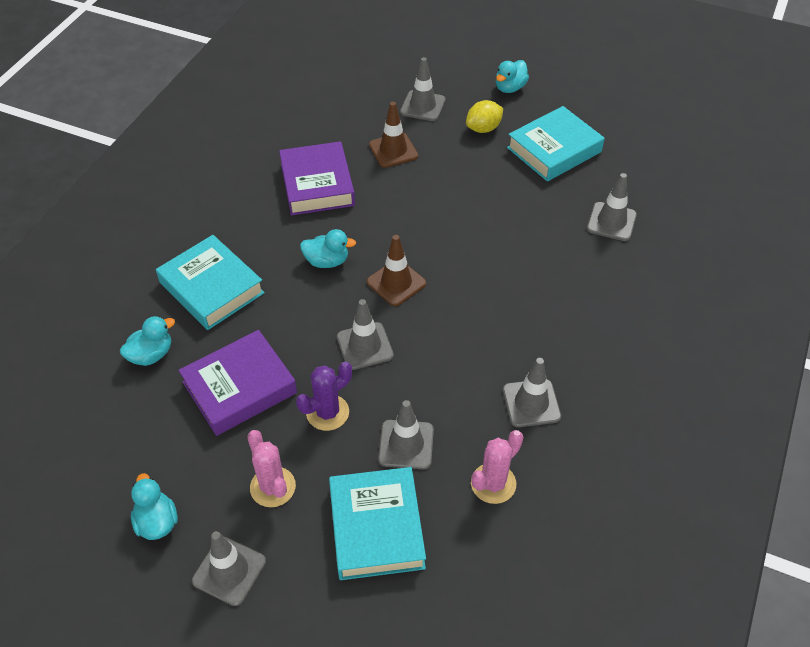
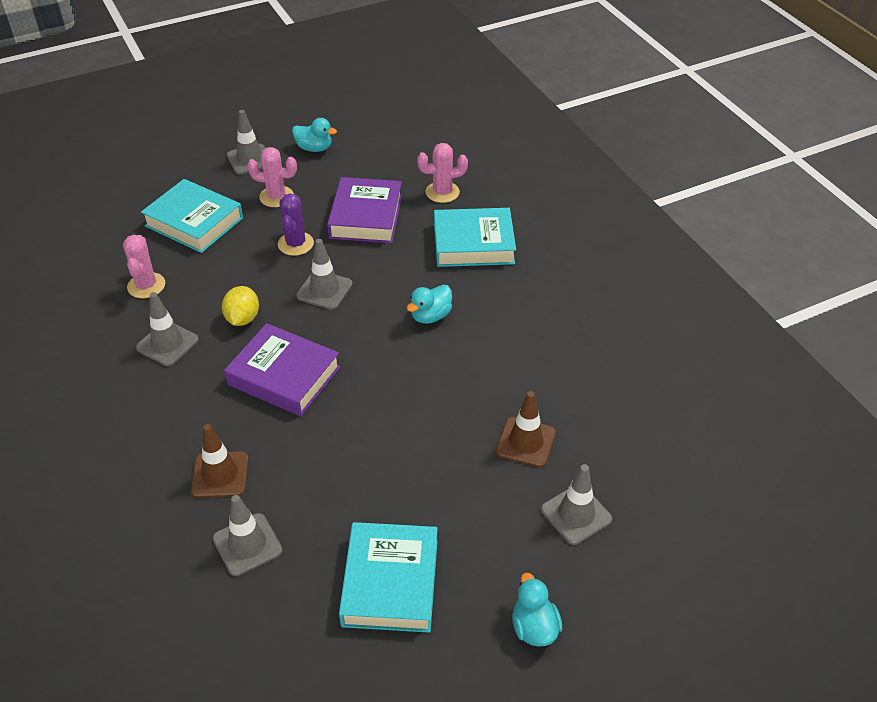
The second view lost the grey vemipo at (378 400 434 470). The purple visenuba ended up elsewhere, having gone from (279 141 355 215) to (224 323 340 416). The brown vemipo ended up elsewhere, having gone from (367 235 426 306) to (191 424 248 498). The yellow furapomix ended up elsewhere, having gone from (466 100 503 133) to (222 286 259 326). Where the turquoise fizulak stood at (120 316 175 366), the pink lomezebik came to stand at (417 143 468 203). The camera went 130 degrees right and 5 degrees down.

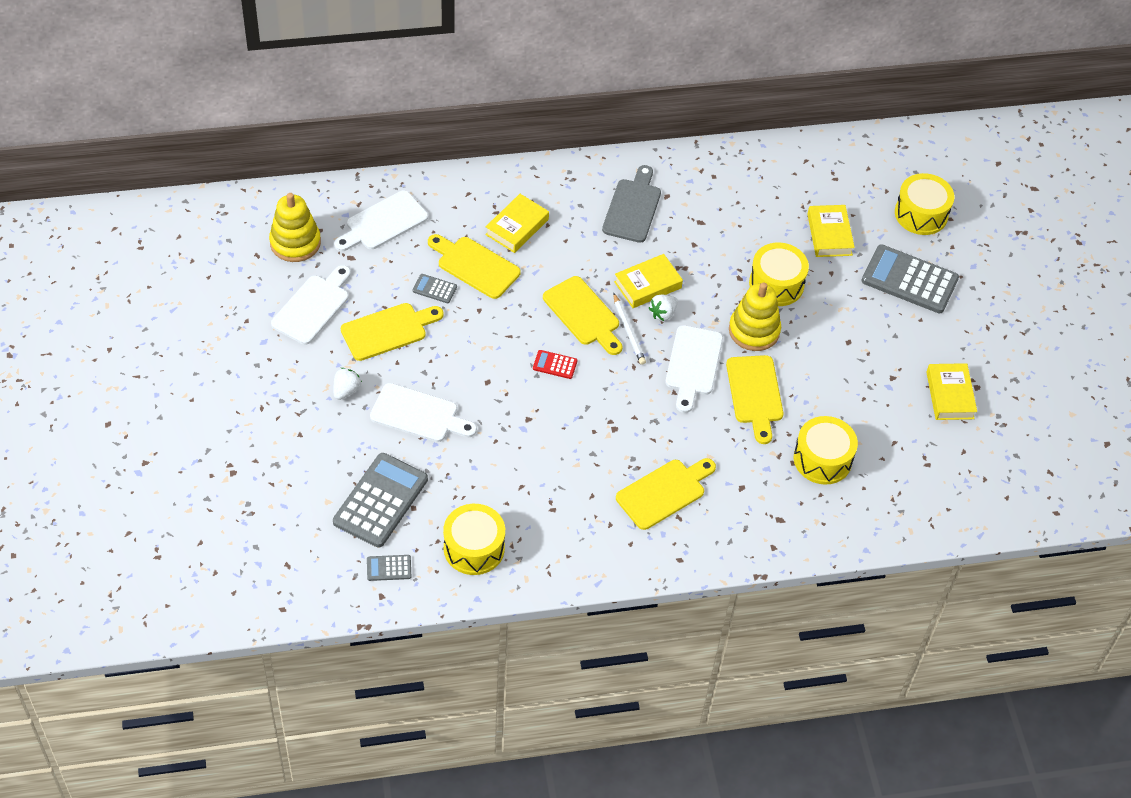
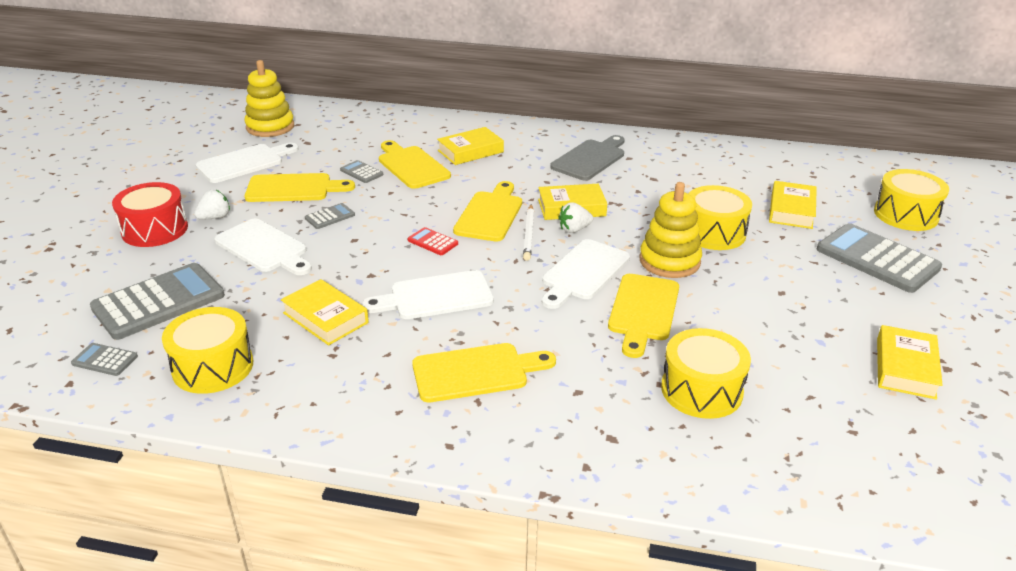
The second view gained the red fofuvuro at (112 182 188 247). The second view gained the yellow visenuba at (281 279 369 346). The second view gained the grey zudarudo at (305 203 355 229). The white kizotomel ended up elsewhere, having gone from (334 190 428 251) to (362 270 494 319). The yellow kizotomel at (543 276 622 355) ended up facing another way, 150 degrees counterclockwise from before. The camera went 25 degrees right and 20 degrees down.

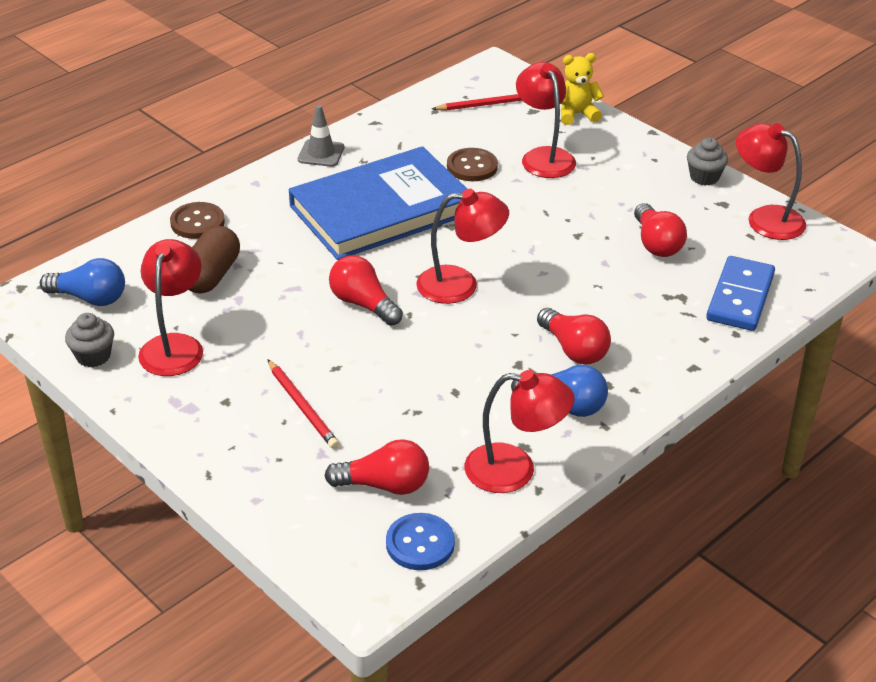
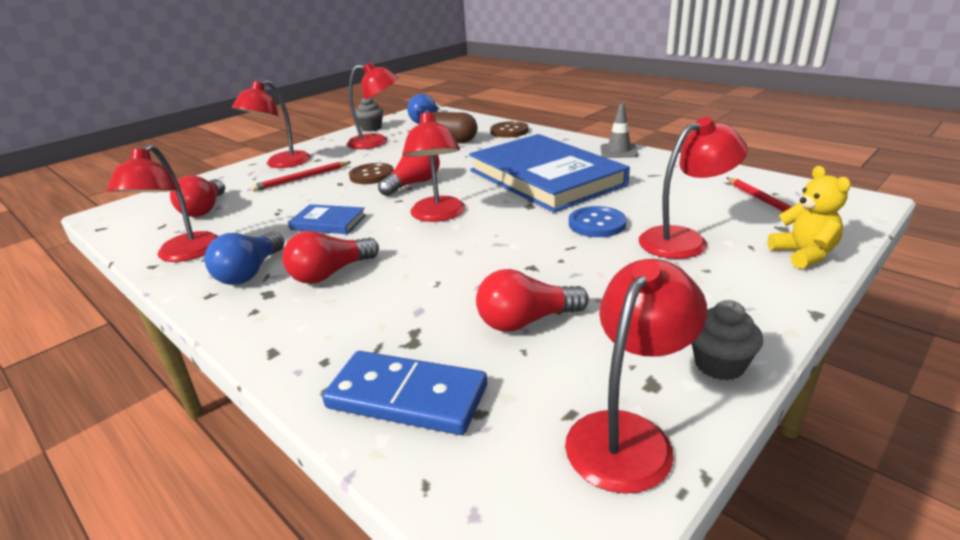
The second view gained the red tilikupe at (232 80 311 168). The second view gained the blue visenuba at (288 204 366 234). The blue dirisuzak ended up elsewhere, having gone from (386 513 455 570) to (569 206 627 237). The brown dirisuzak ended up elsewhere, having gone from (447 148 498 181) to (349 163 394 184). The camera went 90 degrees right and 10 degrees down.

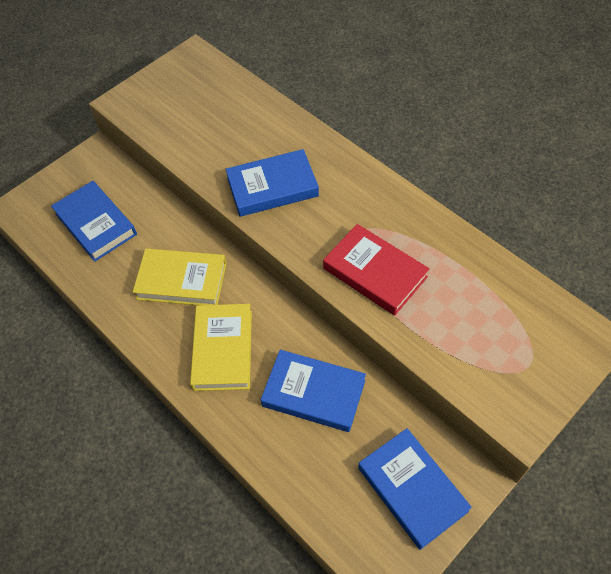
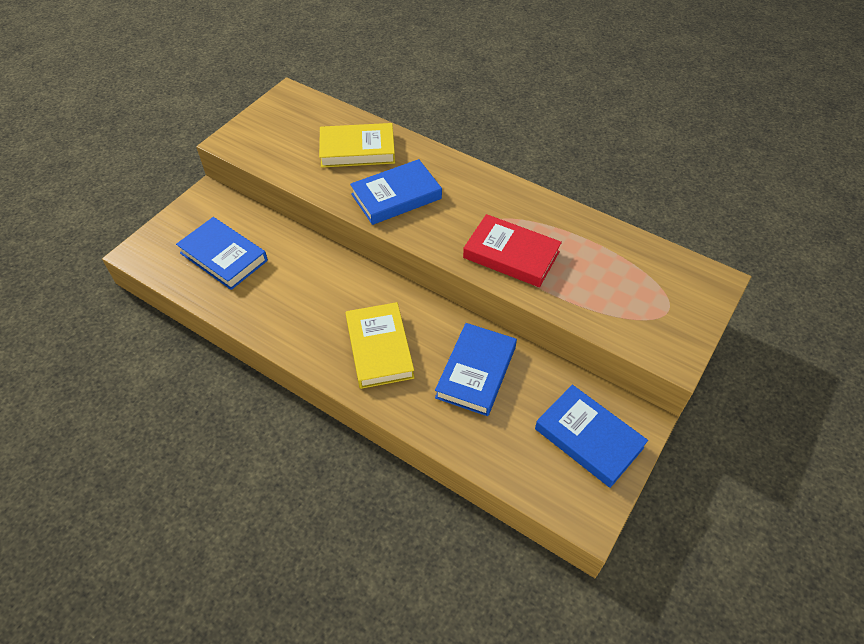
The yellow visenuba ended up elsewhere, having gone from (133 248 227 305) to (319 123 395 168). The blue visenuba at (261 350 366 432) ended up facing another way, 75 degrees counterclockwise from before. The camera went 15 degrees left and 5 degrees down.

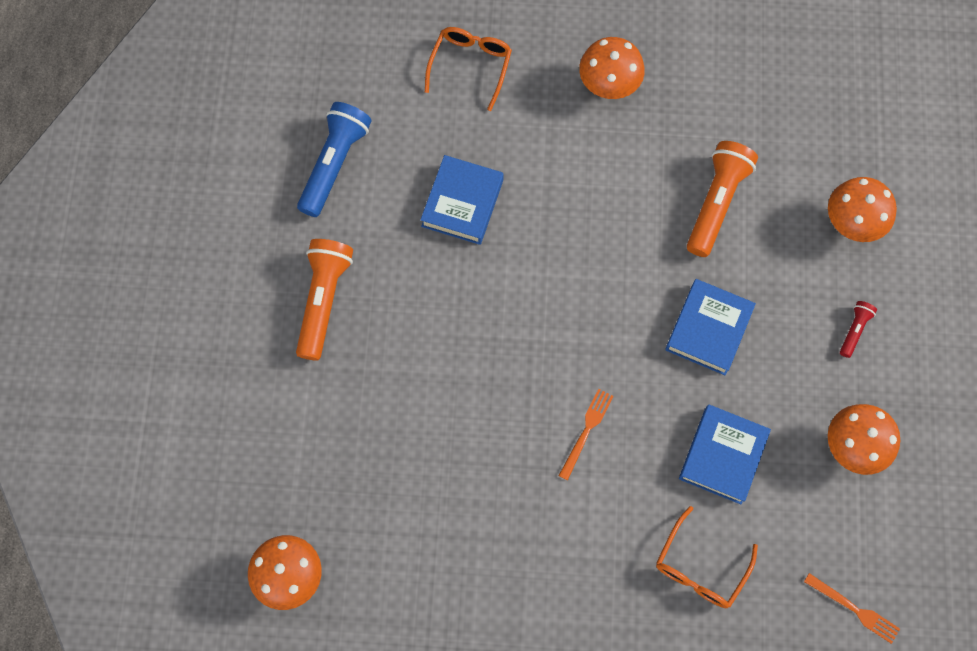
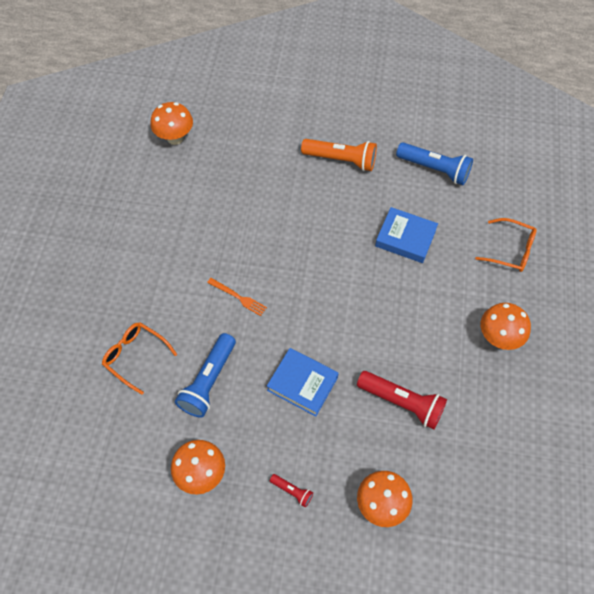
The second view lost the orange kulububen at (804 573 900 644). Where the blue visenuba stood at (679 405 771 504), the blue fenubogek came to stand at (175 333 236 418). What was the orange fenubogek at (687 141 758 257) turned into the red fenubogek at (357 371 447 429). The camera went 95 degrees right and 10 degrees down.

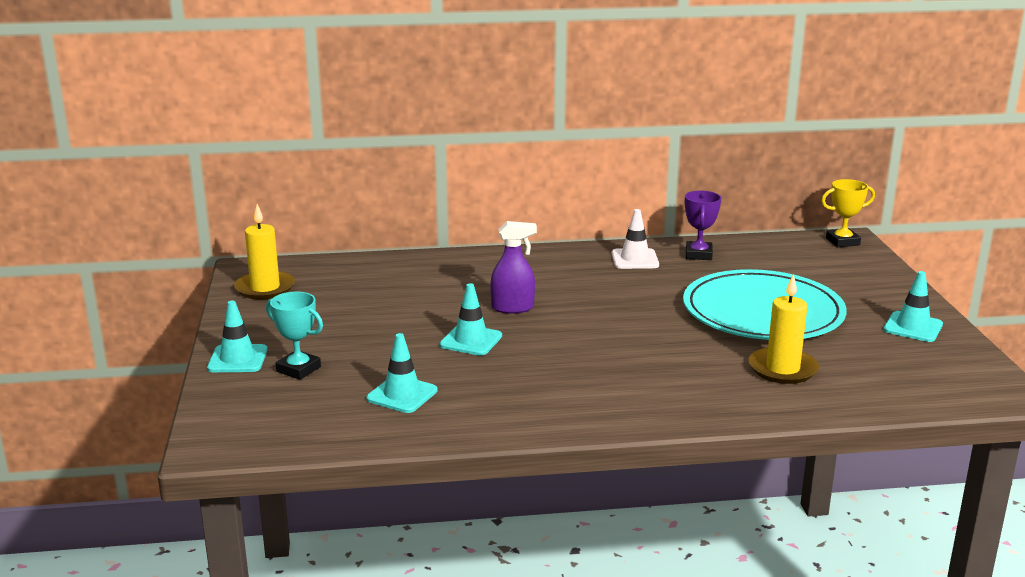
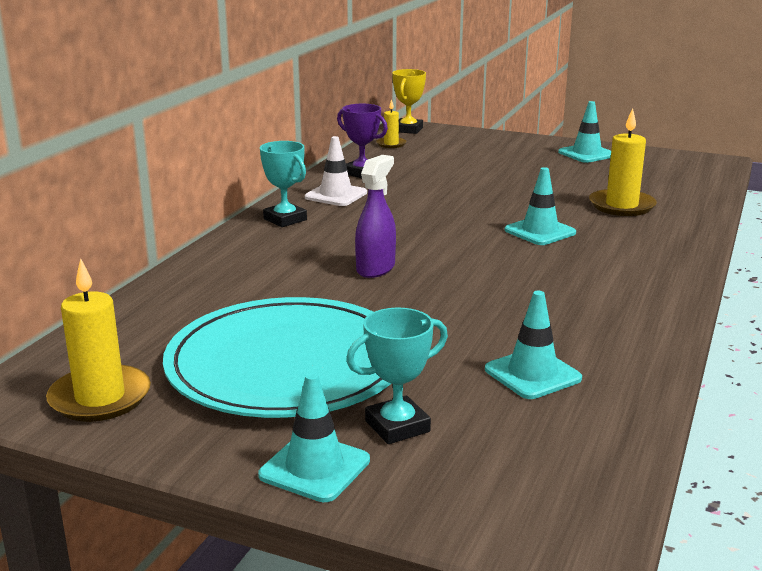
The second view gained the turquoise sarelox at (260 141 307 227). The second view gained the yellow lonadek at (376 99 406 148). The turquoise vemipo ended up elsewhere, having gone from (440 283 502 356) to (505 167 576 245). The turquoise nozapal ended up elsewhere, having gone from (683 269 847 340) to (163 297 392 418). The camera went 60 degrees left and 0 degrees up.

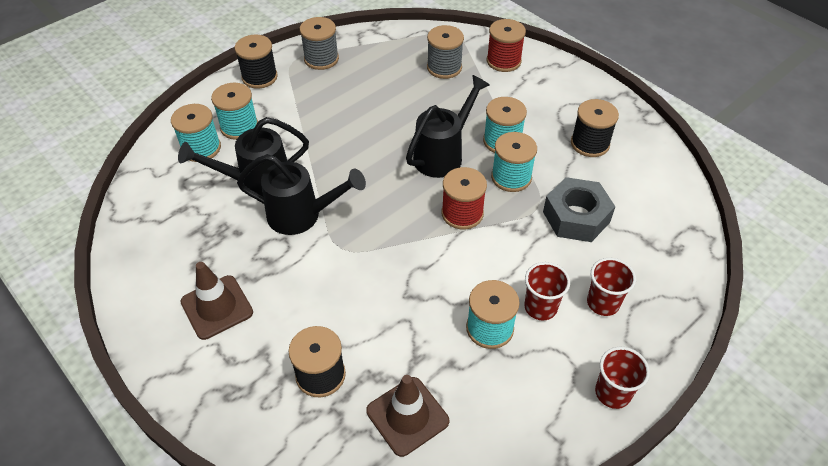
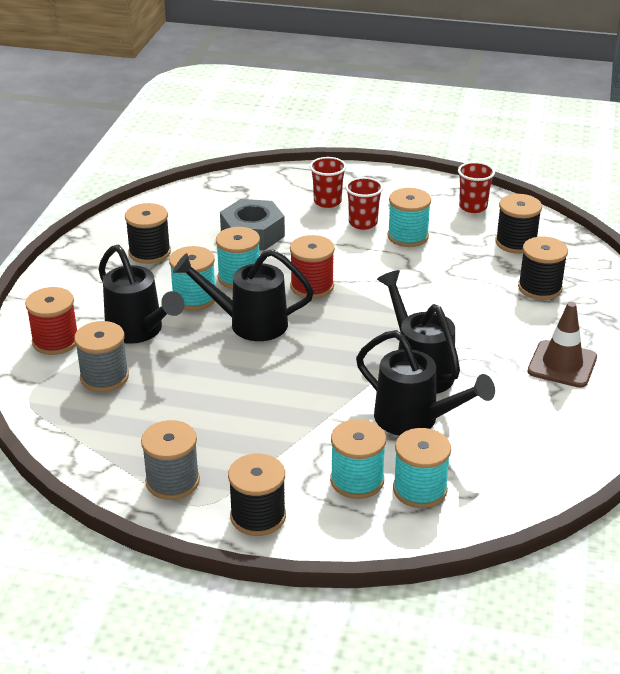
The second view gained the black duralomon at (98 245 185 344). The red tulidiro ended up elsewhere, having gone from (595 347 650 409) to (458 162 495 213). Where the brown vemipo stood at (366 375 449 457), the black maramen came to stand at (495 194 542 254). The camera went 125 degrees left and 15 degrees down.

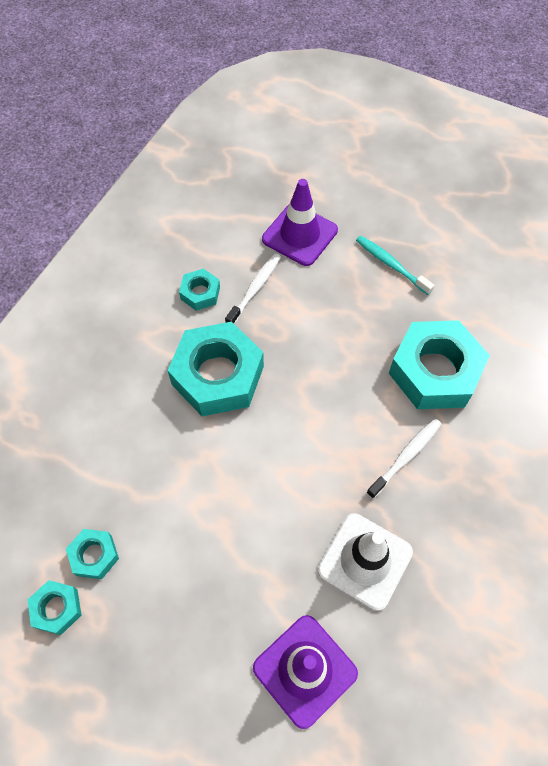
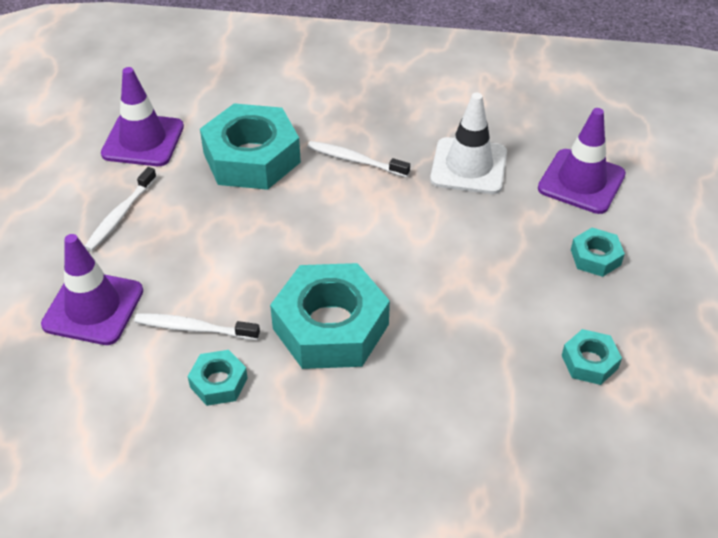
The second view gained the purple vemipo at (101 67 184 166). The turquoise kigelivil ended up elsewhere, having gone from (28 580 81 635) to (571 228 625 277). What was the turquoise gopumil at (356 236 434 295) turned into the white gopumil at (84 167 157 251). The camera went 110 degrees left and 15 degrees down.

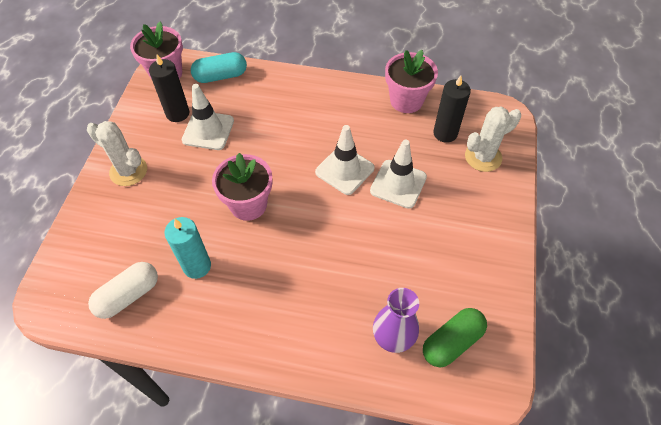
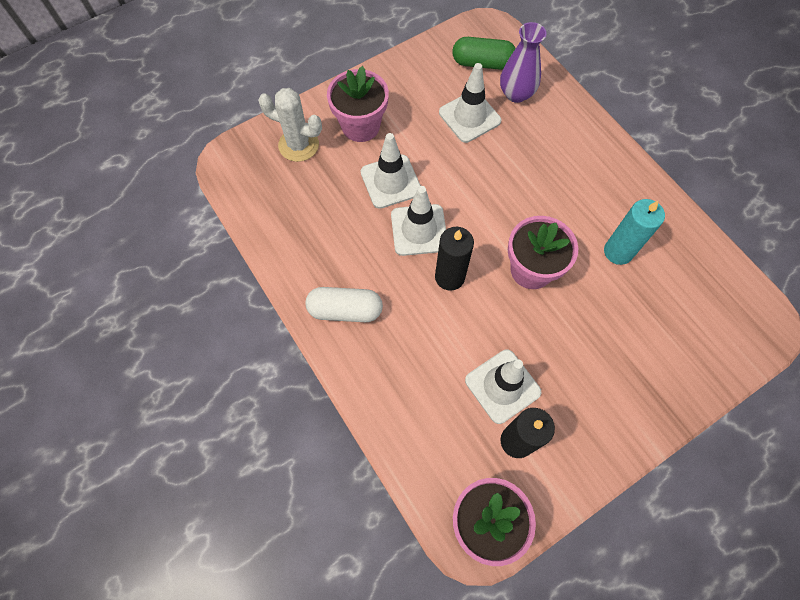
The second view lost the white lomezebik at (87 121 147 186). The second view lost the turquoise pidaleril at (191 52 247 83). The second view gained the white vemipo at (439 63 501 143). The white pidaleril ended up elsewhere, having gone from (88 262 158 319) to (306 287 383 322). The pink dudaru ended up elsewhere, having gone from (385 50 438 113) to (327 66 389 142). The black lonadek ended up elsewhere, having gone from (433 75 471 143) to (435 227 474 291). The camera went 135 degrees left and 10 degrees up.

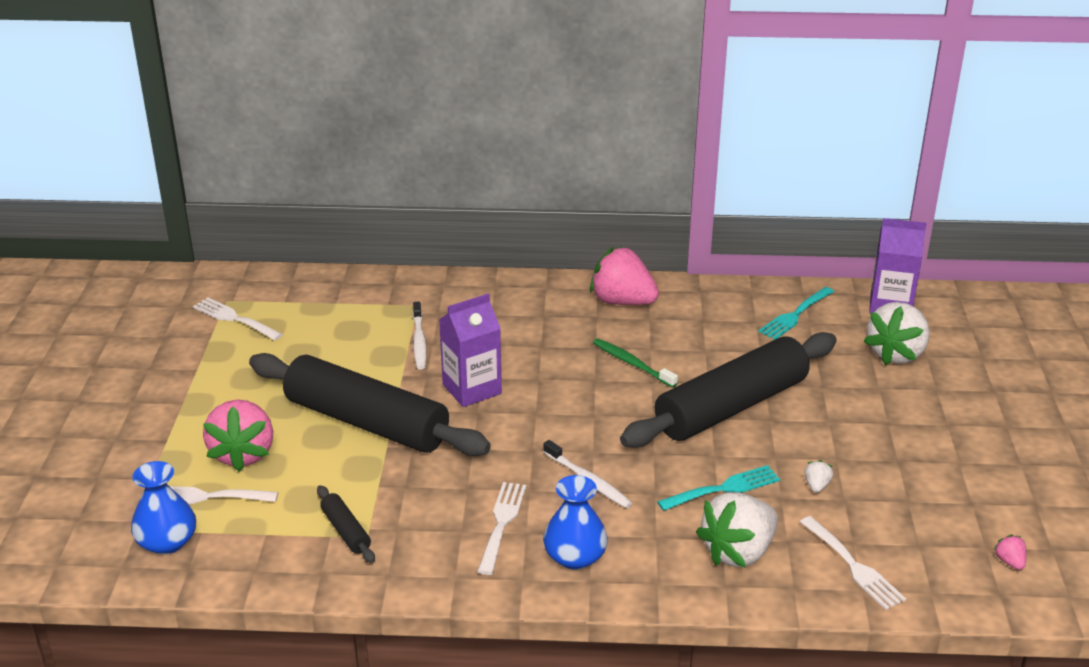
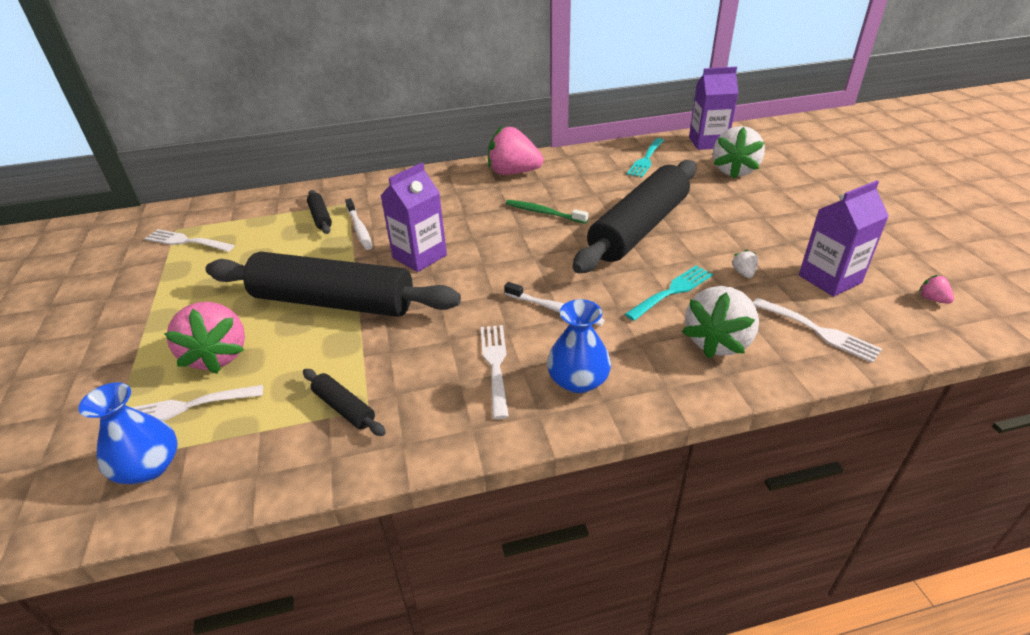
The second view gained the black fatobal at (307 190 332 234). The second view gained the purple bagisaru at (799 180 889 297). The camera went 15 degrees left and 5 degrees up.

